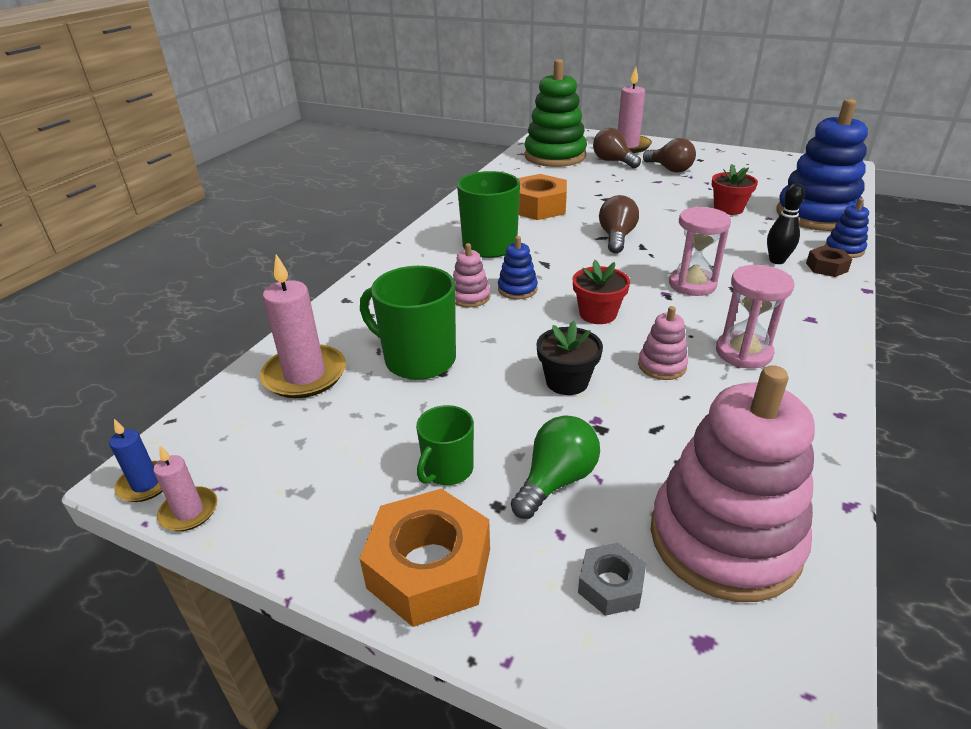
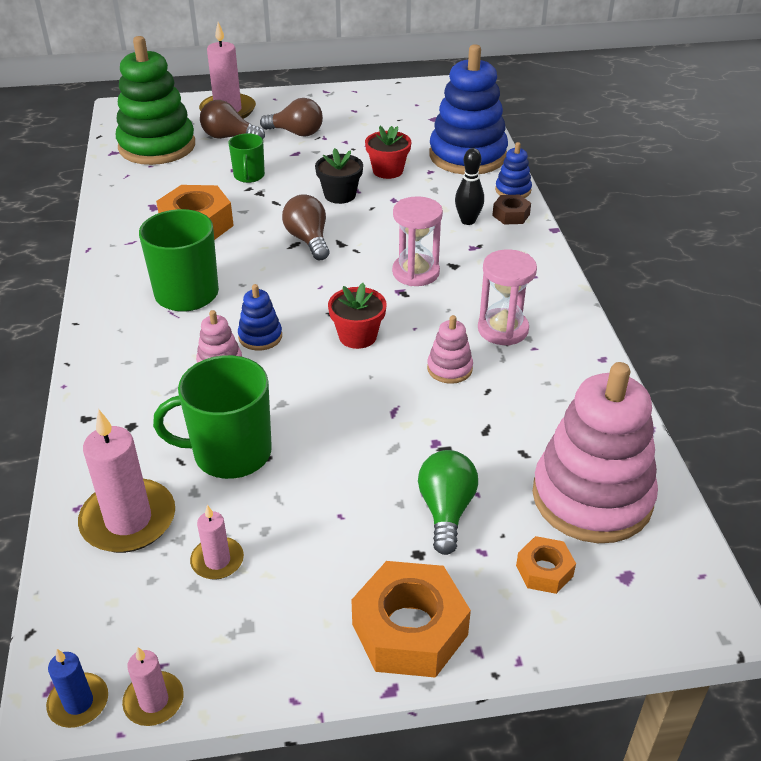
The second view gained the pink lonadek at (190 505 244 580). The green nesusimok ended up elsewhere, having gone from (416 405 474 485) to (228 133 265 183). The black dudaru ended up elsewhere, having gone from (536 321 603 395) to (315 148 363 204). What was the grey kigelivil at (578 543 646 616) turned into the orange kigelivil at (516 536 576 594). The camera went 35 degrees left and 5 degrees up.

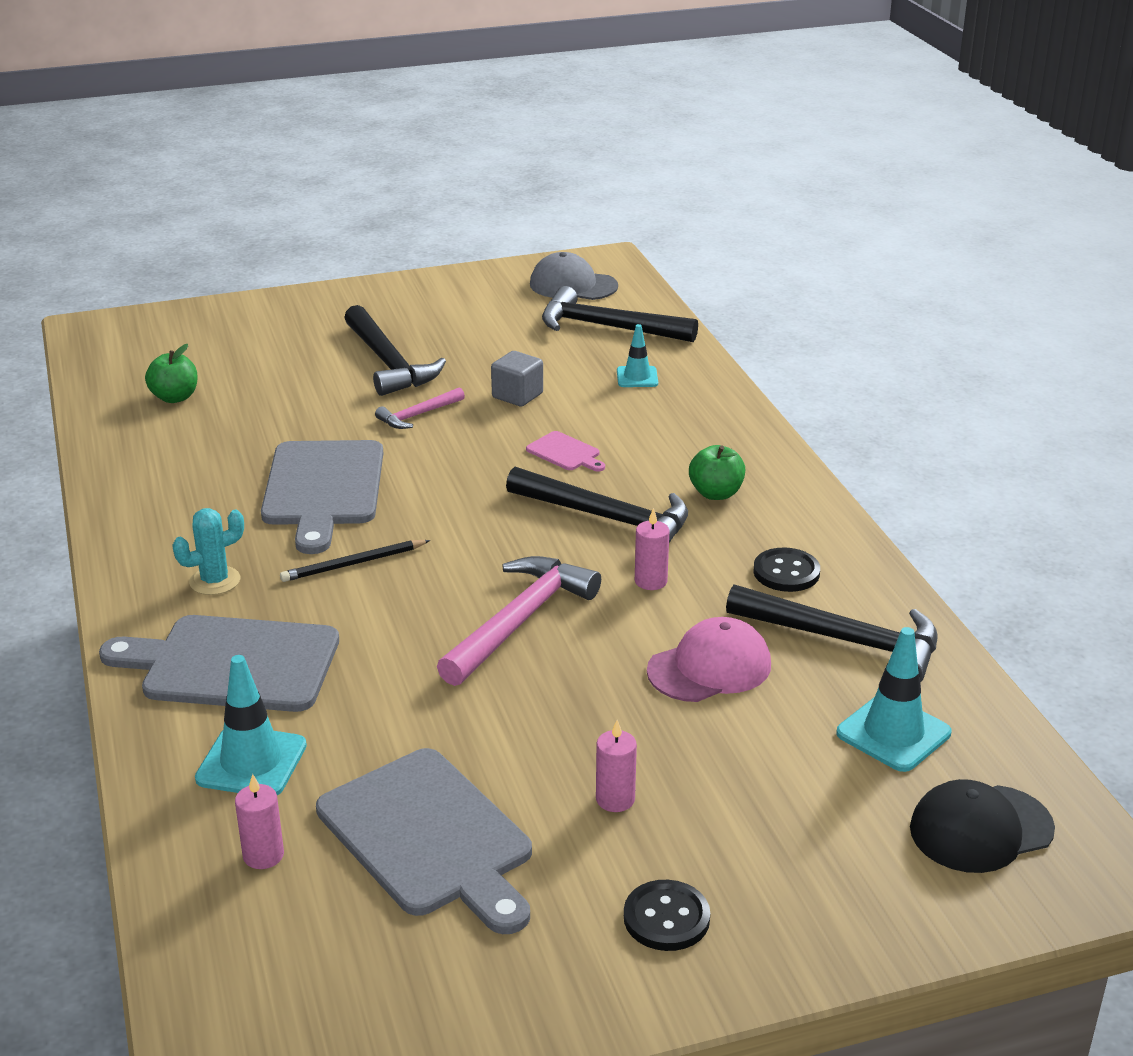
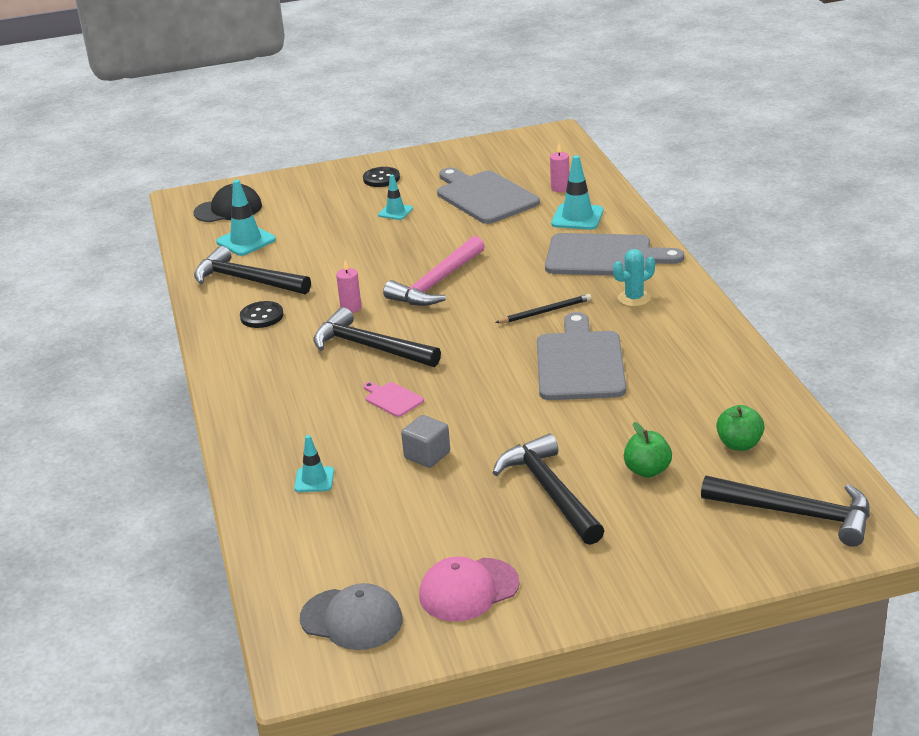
The second view lost the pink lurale at (375 387 465 429). The black lurale ended up elsewhere, having gone from (542 286 698 342) to (701 476 870 547). The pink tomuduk ended up elsewhere, having gone from (647 617 771 702) to (419 557 520 621). The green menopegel ended up elsewhere, having gone from (689 445 746 500) to (624 422 672 478). Where the pink lonadek stood at (596 720 637 812), the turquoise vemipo came to stand at (378 175 413 220). The camera went 175 degrees left and 0 degrees up.

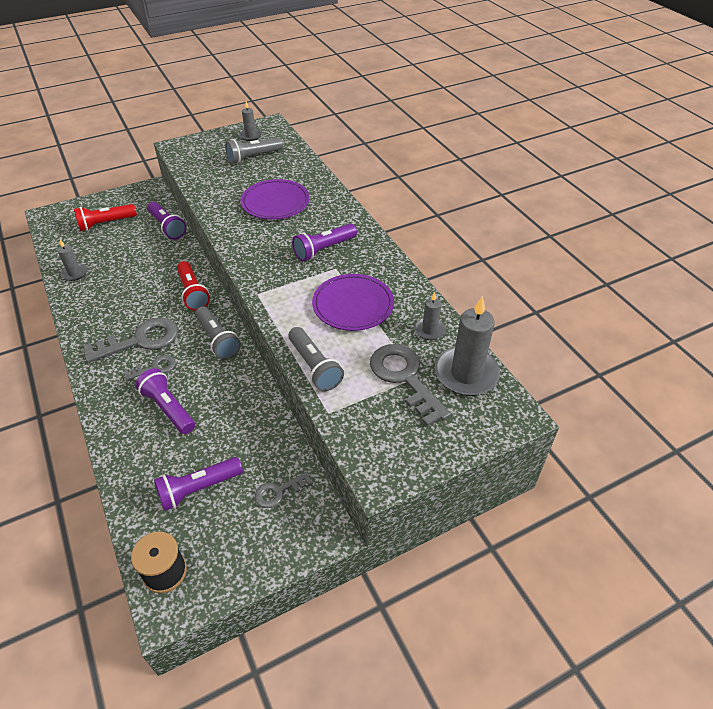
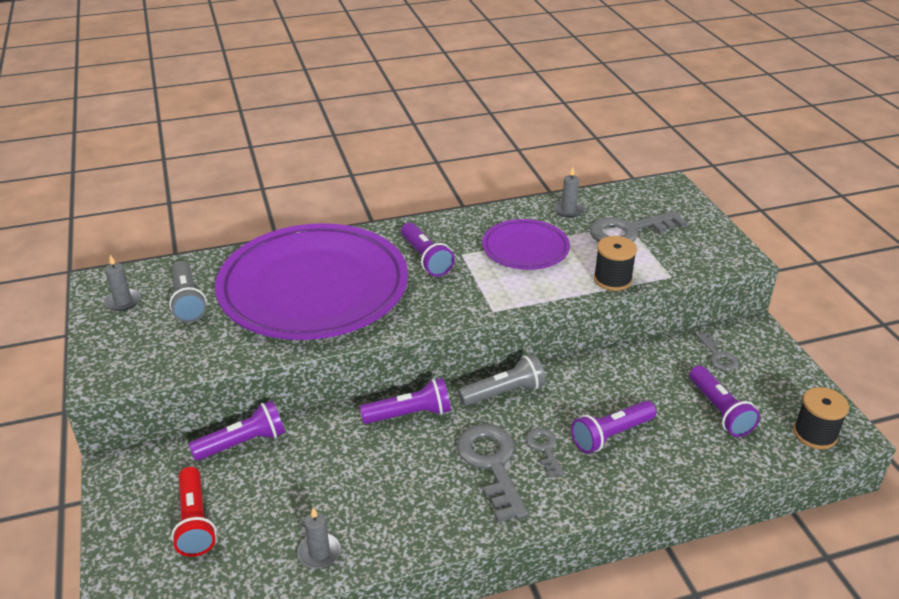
The second view lost the grey lonadek at (435 296 500 396). Where the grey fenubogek stood at (288 327 344 391), the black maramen came to stand at (594 236 637 291). What was the red fenubogek at (177 261 210 311) turned into the purple fenubogek at (360 378 451 424). The size of the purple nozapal at (241 179 310 220) changed by a factor of 2.05. The camera went 80 degrees left and 10 degrees down.

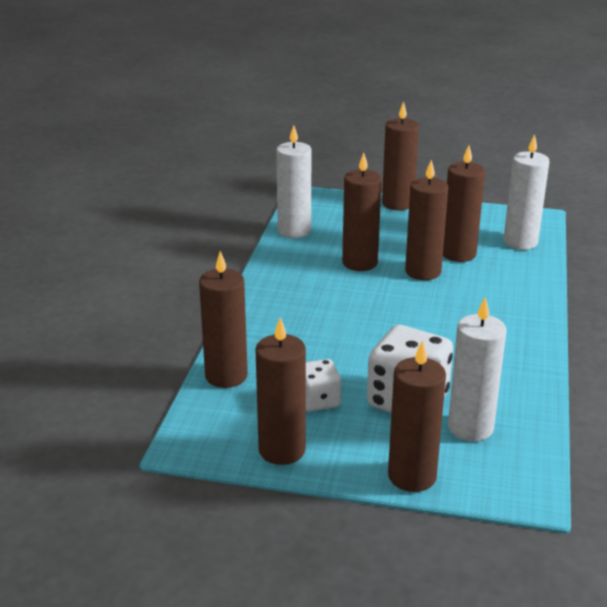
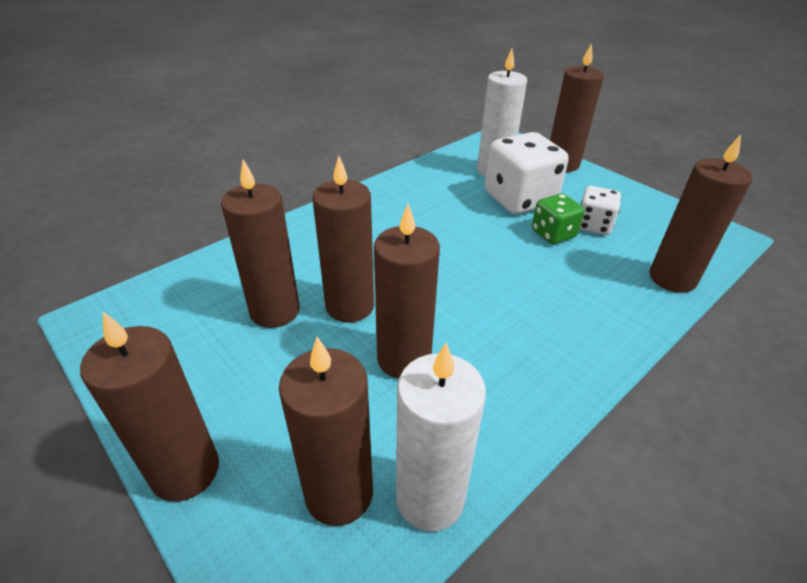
The second view lost the white lonadek at (503 134 550 250). The second view gained the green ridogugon at (532 193 585 244). The brown lonadek ended up elsewhere, having gone from (256 317 306 465) to (279 337 373 526). The camera went 145 degrees left and 10 degrees up.

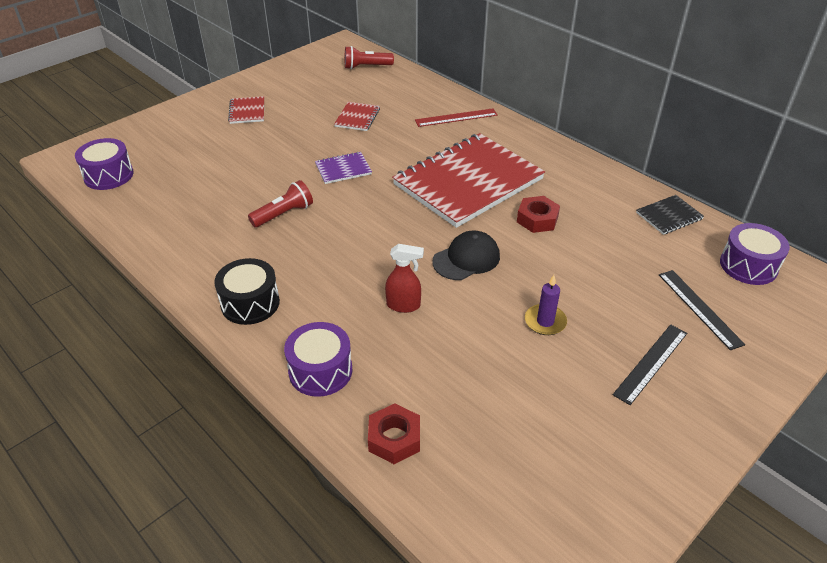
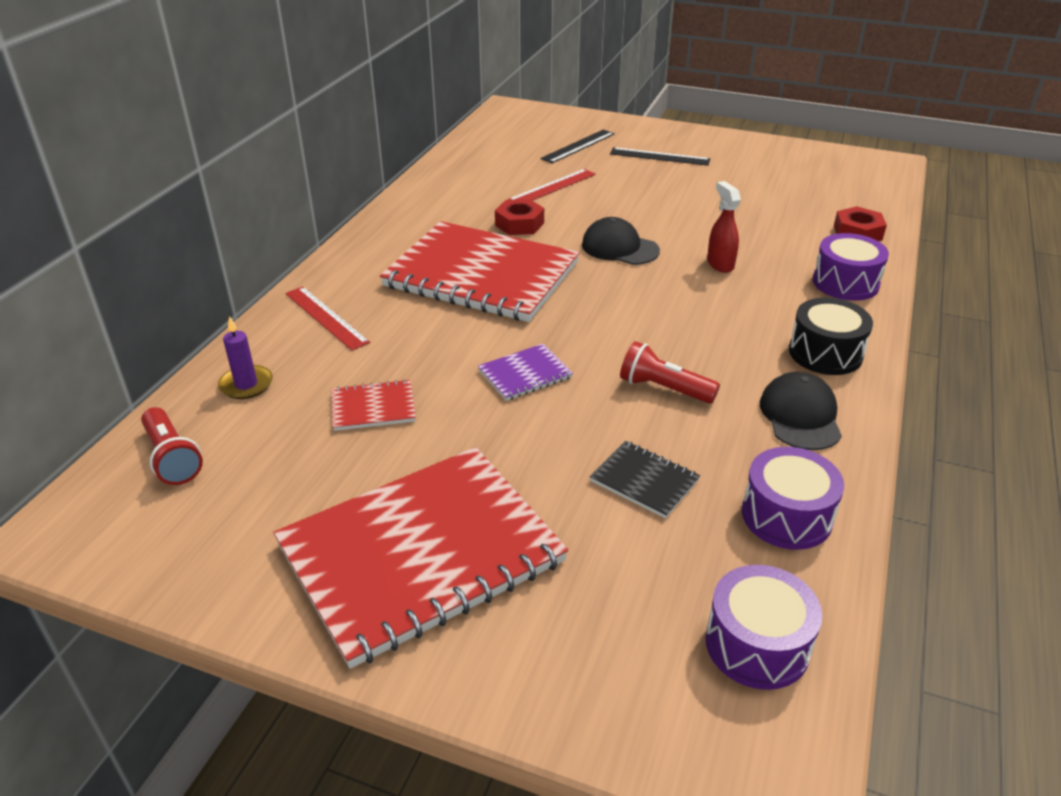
The second view gained the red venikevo at (508 169 596 200). The second view gained the black tomuduk at (760 372 842 450). The purple lonadek ended up elsewhere, having gone from (525 275 567 335) to (218 316 273 399). The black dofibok ended up elsewhere, having gone from (636 195 704 235) to (590 441 700 518). The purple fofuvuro ended up elsewhere, having gone from (720 223 790 285) to (742 447 844 550). The purple dofibok at (315 152 372 184) ended up facing another way, 75 degrees counterclockwise from before. The size of the red dofibok at (228 96 264 124) changed by a factor of 2.45. The camera went 115 degrees left and 5 degrees down.

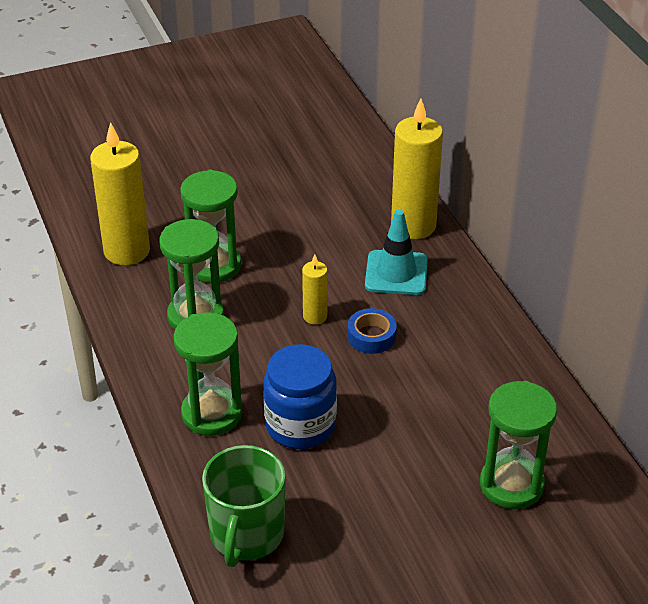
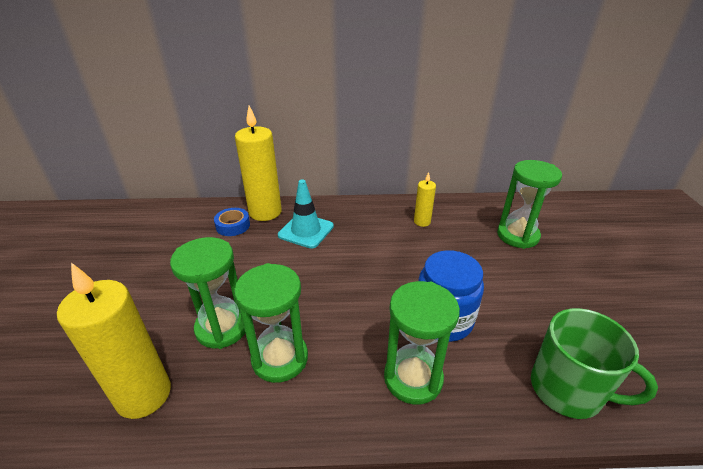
The yellow lonadek ended up elsewhere, having gone from (302 254 327 324) to (414 172 436 227). The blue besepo ended up elsewhere, having gone from (347 308 397 354) to (214 208 250 236). The camera went 70 degrees left and 5 degrees down.

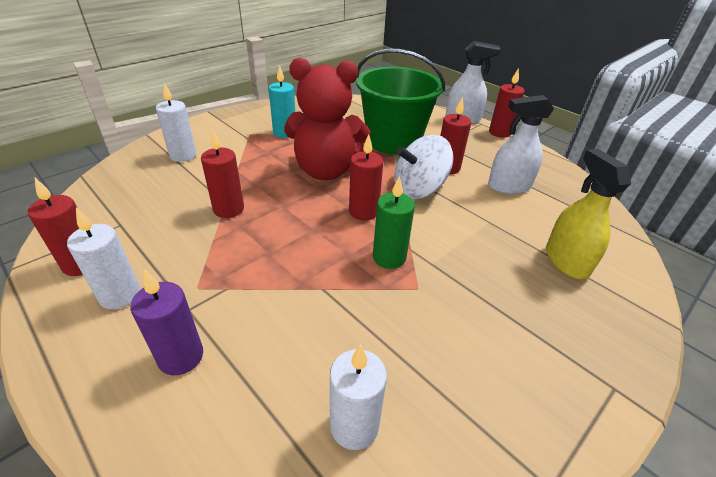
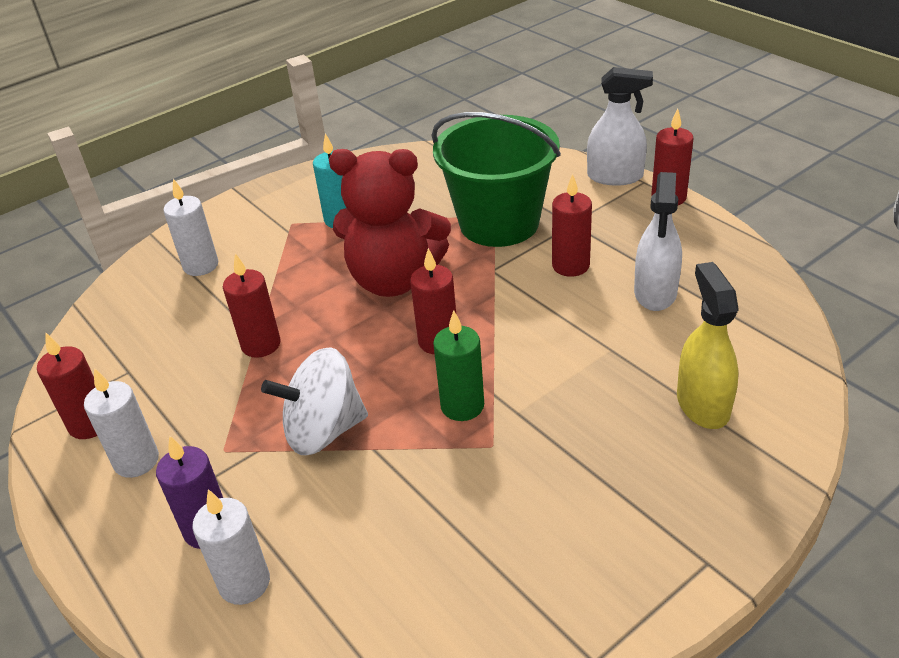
The white lonadek ended up elsewhere, having gone from (330 344 387 450) to (192 489 270 605). The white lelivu ended up elsewhere, having gone from (394 135 453 199) to (261 347 368 455). The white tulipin at (488 95 554 194) ended up facing another way, 75 degrees counterclockwise from before. The camera went 10 degrees right and 0 degrees up.

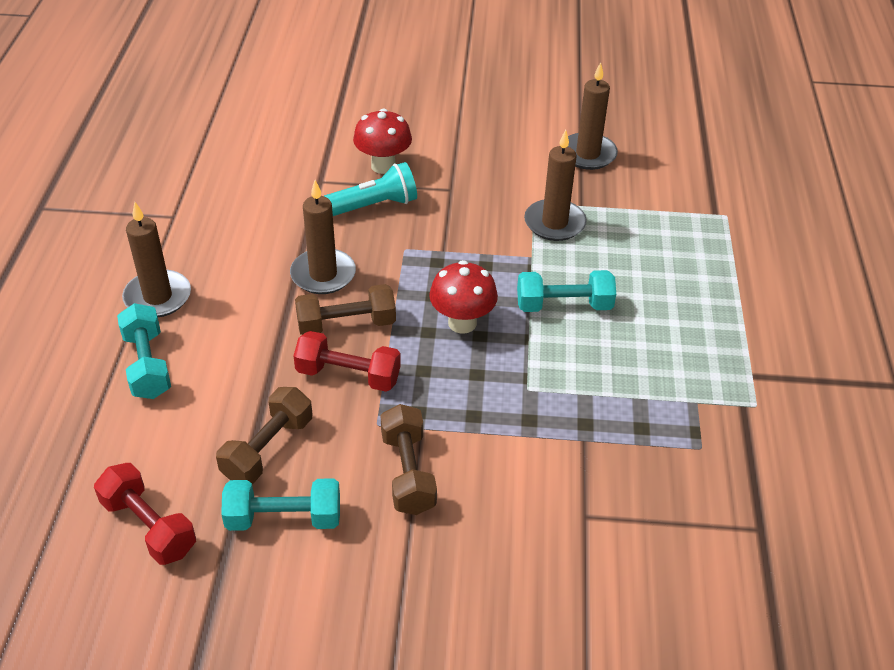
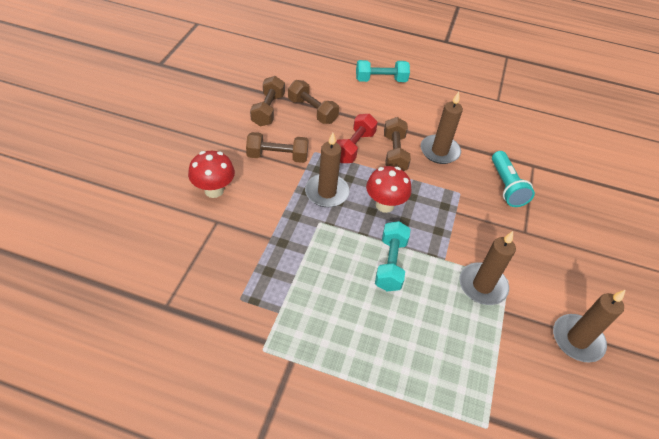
The second view lost the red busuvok at (94 463 196 565). The brown lonadek ended up elsewhere, having gone from (122 202 191 317) to (305 133 350 207). The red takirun ended up elsewhere, having gone from (353 109 412 174) to (188 151 235 198). What was the turquoise busuvok at (221 478 340 531) turned into the brown busuvok at (250 76 285 127). The camera went 100 degrees right and 5 degrees up.

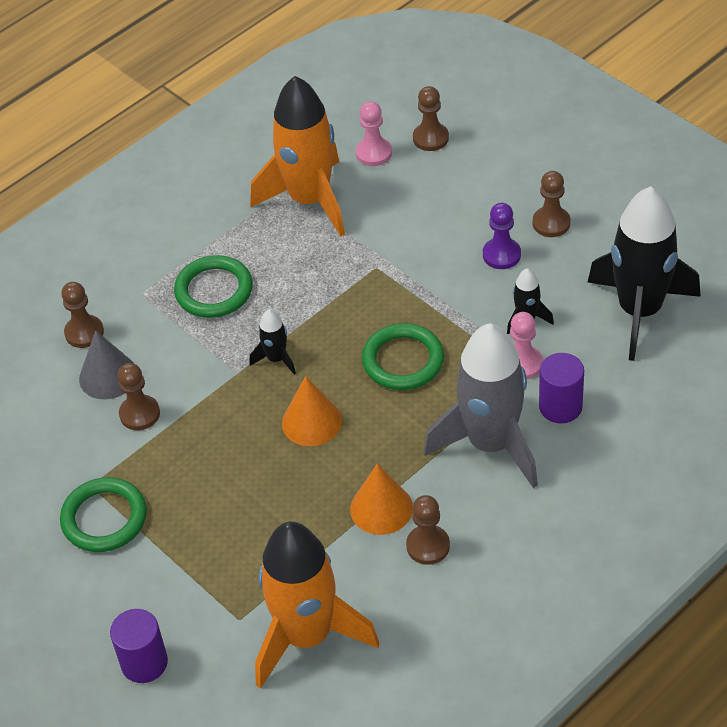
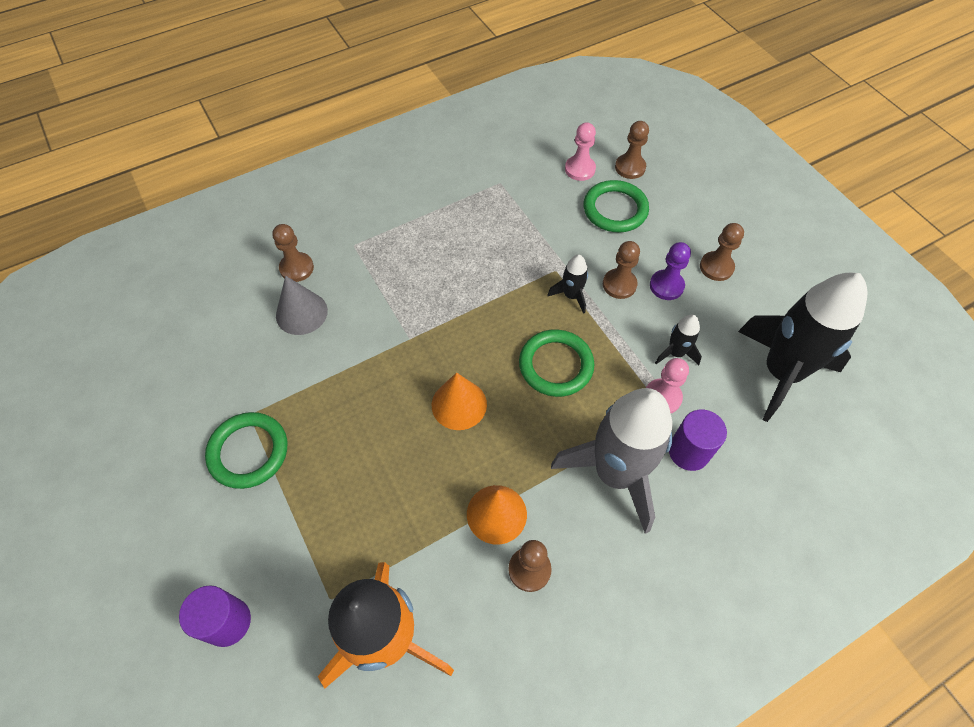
The second view lost the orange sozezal at (250 76 345 237). The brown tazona ended up elsewhere, having gone from (117 363 160 430) to (603 241 640 299). The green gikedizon ended up elsewhere, having gone from (174 255 253 318) to (583 180 649 232). The black sozezal ended up elsewhere, having gone from (249 310 296 375) to (548 255 588 314). The camera went 10 degrees right and 10 degrees up.

